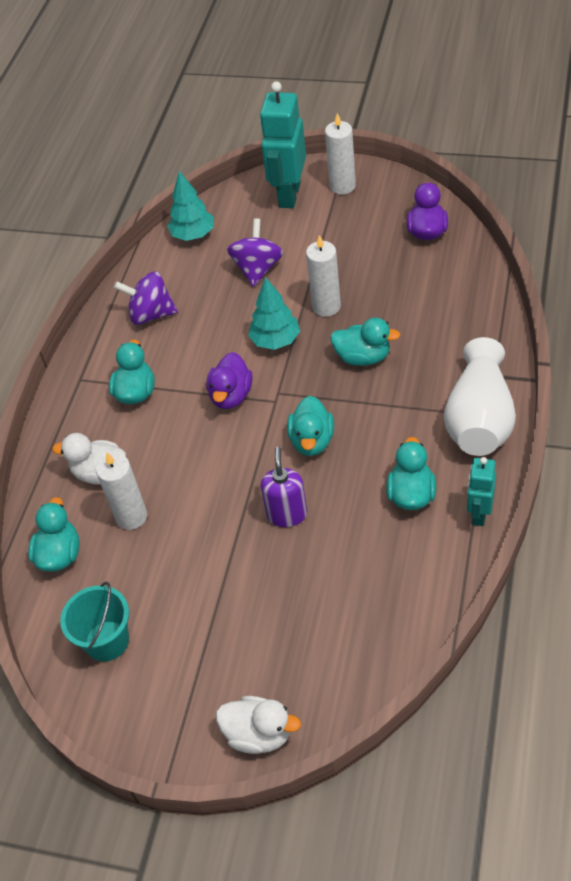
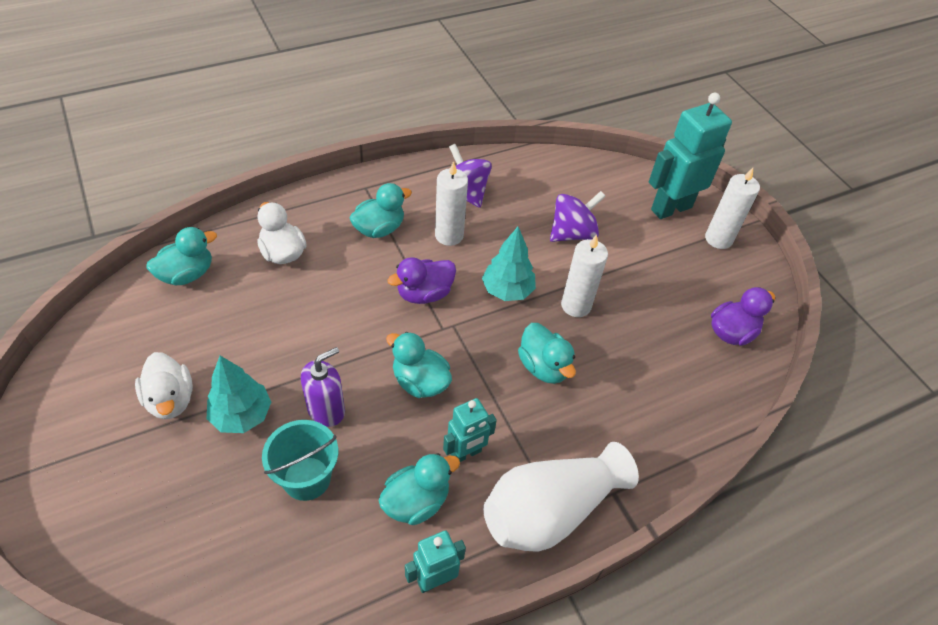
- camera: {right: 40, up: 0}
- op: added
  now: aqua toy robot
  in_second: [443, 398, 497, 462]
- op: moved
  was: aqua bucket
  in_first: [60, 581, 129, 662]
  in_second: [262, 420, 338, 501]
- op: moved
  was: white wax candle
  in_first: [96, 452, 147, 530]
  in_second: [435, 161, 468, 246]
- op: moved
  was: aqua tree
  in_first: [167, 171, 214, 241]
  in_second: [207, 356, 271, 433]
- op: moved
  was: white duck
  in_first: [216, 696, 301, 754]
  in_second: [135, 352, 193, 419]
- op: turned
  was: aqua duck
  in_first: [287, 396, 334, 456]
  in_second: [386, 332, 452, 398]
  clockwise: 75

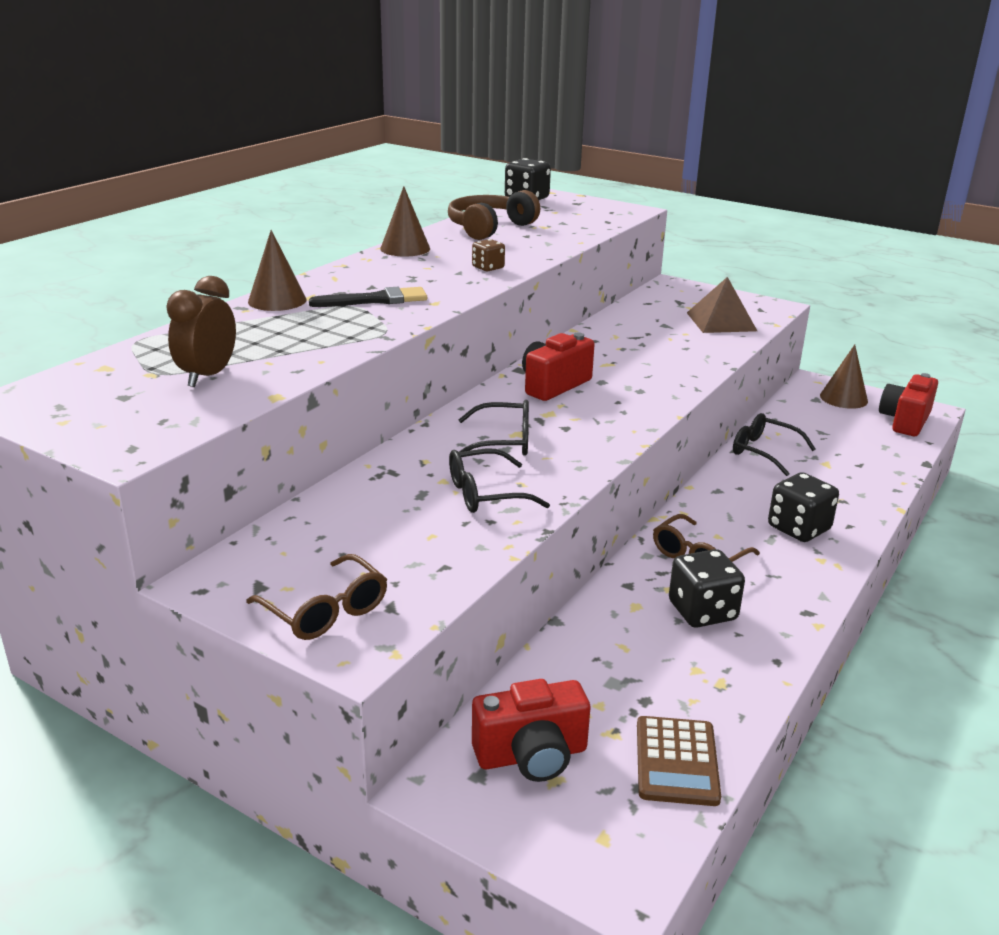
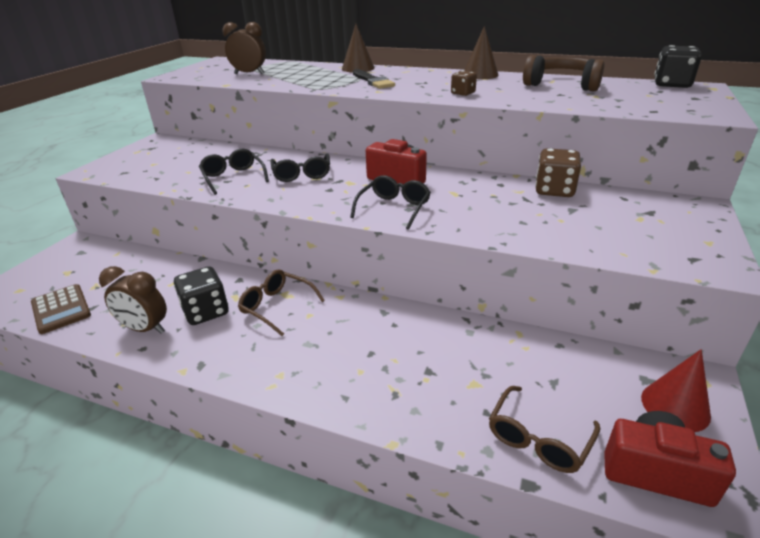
- camera: {right: 80, up: 5}
- op: removed
  was: scarlet compact camera
  in_first: [472, 679, 590, 782]
- op: removed
  was: brown pyramid shape
  in_first: [687, 277, 757, 333]
- op: removed
  was: ebony die
  in_first: [768, 472, 839, 542]
- op: added
  now: brown clock
  in_second: [99, 266, 167, 334]
- op: added
  now: brown die
  in_second: [535, 148, 581, 197]
- op: moved
  was: brown glasses
  in_first: [246, 554, 387, 640]
  in_second: [489, 386, 600, 473]
- op: moved
  was: ebony glasses
  in_first: [733, 413, 816, 476]
  in_second: [350, 175, 431, 230]
- op: recoloured
  was: brown solid cone
  now: scarlet solid cone
  in_first: [820, 345, 868, 409]
  in_second: [641, 349, 711, 432]
- op: turned
  was: brown calculator
  in_first: [637, 716, 721, 806]
  in_second: [31, 284, 91, 334]
  clockwise: -120

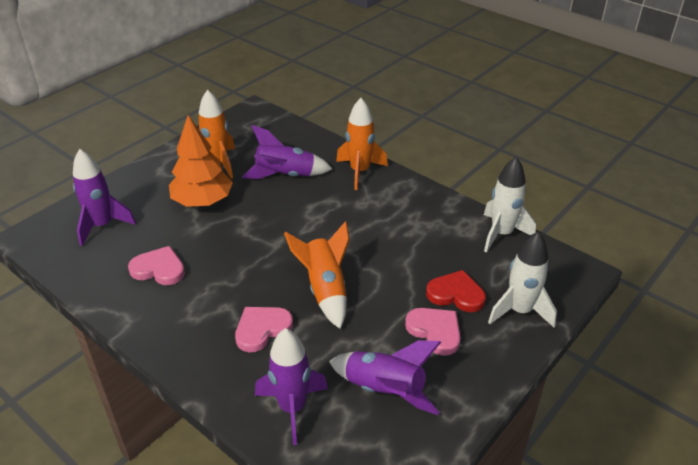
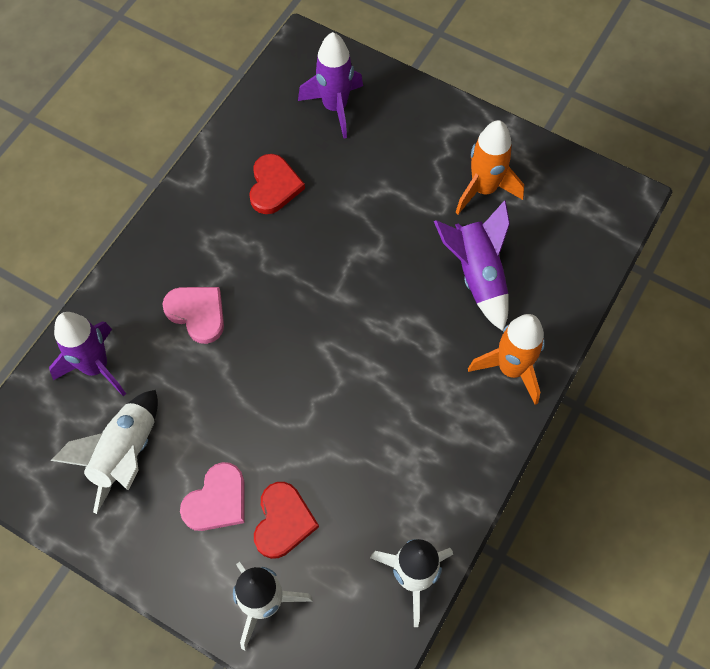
- camera: {right: 80, up: 25}
- op: removed
  was: bright orange tree
  in_first: [169, 115, 233, 207]
- op: removed
  was: bright orange toy rocket
  in_first: [284, 221, 350, 329]
- op: recoloured
  was: rose-pink heart
  now: scarlet heart
  in_first: [128, 246, 185, 285]
  in_second: [249, 154, 305, 214]
- op: recoloured
  was: violet toy rocket
  now: white toy rocket
  in_first: [329, 340, 441, 415]
  in_second: [51, 390, 158, 514]

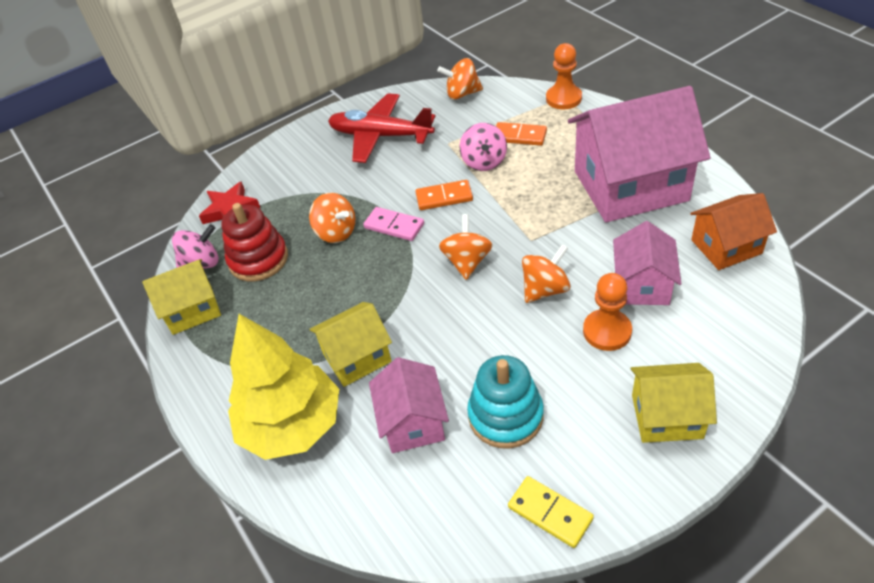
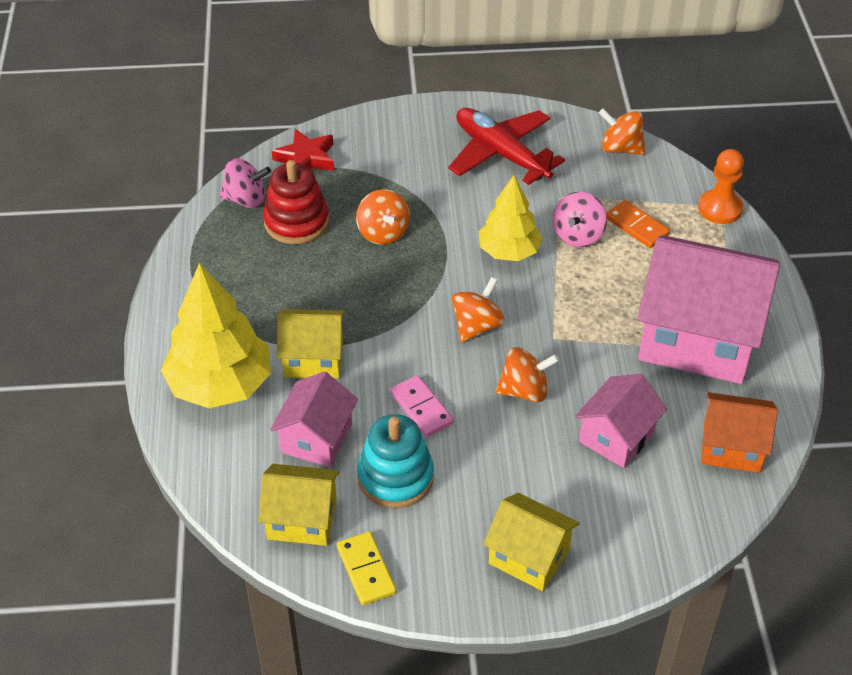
- camera: {right: 25, up: 0}
- op: removed
  was: bright orange pawn
  in_first: [583, 273, 632, 351]
- op: moved
  was: bright yellow house
  in_first: [142, 259, 221, 335]
  in_second: [258, 464, 340, 546]
- op: moved
  was: rose-pink domino tile
  in_first: [363, 207, 424, 241]
  in_second: [390, 375, 454, 437]
- op: replaced
  was: bright orange domino tile
  now: bright yellow tree
  in_first: [416, 180, 473, 210]
  in_second: [479, 175, 543, 261]

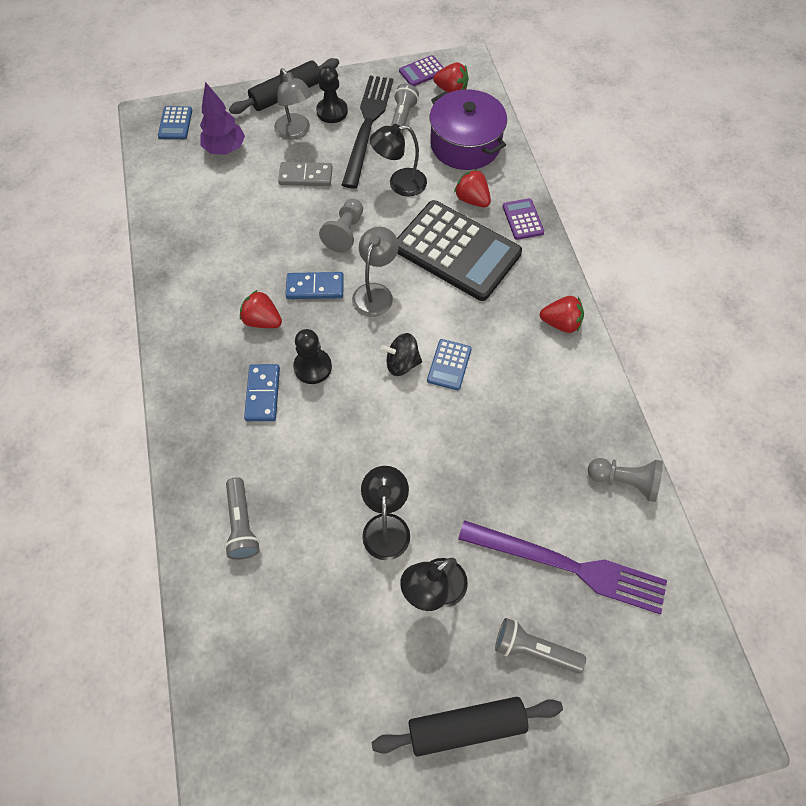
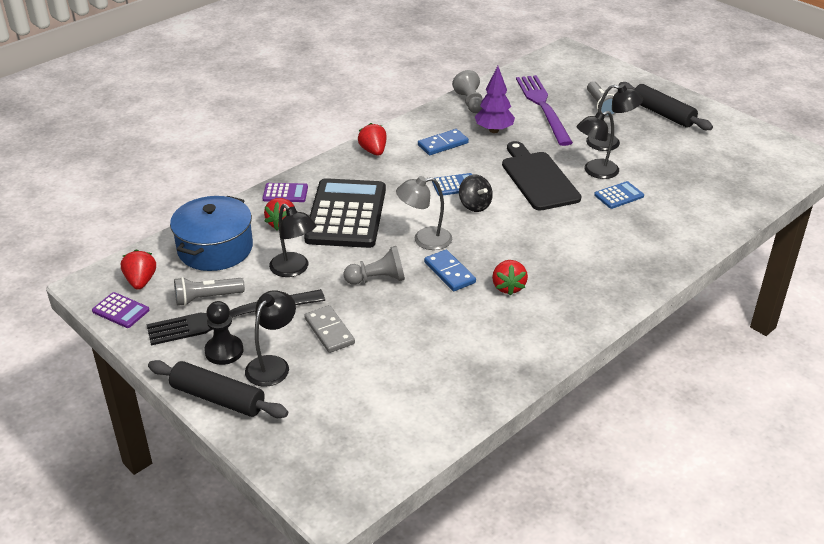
- camera: {right: -120, up: -25}
- op: removed
  was: ash-grey pocket torch
  in_first: [224, 477, 260, 560]
- op: removed
  was: ebony pawn
  in_first: [293, 329, 332, 384]
- op: added
  now: ebony cutting board
  in_second: [502, 141, 581, 210]
- op: moved
  was: royal blue calculator
  in_first: [158, 106, 192, 139]
  in_second: [594, 181, 644, 209]
- op: moved
  was: violet tree
  in_first: [200, 82, 245, 155]
  in_second: [475, 66, 515, 133]
- op: moved
  was: royal blue domino tile
  in_first: [244, 364, 280, 421]
  in_second: [418, 129, 469, 155]
- op: recoloured
  was: ash-grey lamp
  now: ebony lamp
  in_first: [274, 68, 312, 140]
  in_second: [245, 290, 296, 387]
- op: recoloured
  was: violet stockpot
  now: royal blue stockpot
  in_first: [430, 89, 507, 170]
  in_second: [170, 196, 253, 271]
- op: turned
  was: violet calculator
  in_first: [503, 198, 544, 240]
  in_second: [263, 183, 308, 202]
  clockwise: -135

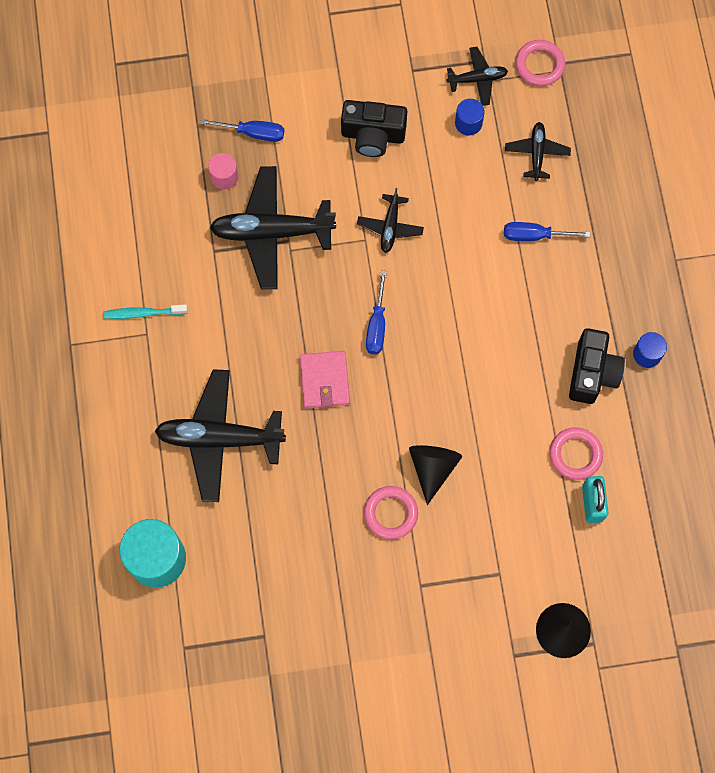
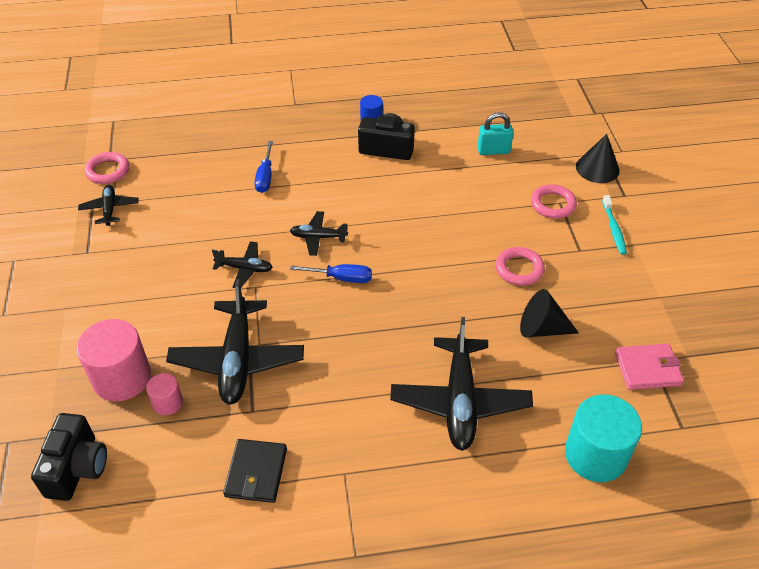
- camera: {right: -90, up: -25}
- op: removed
  was: royal blue cylinder
  in_first: [455, 99, 485, 136]
- op: added
  now: ebony wallet
  in_second: [223, 439, 287, 503]
- op: moved
  was: aqua tooth brush
  in_first: [103, 305, 188, 319]
  in_second: [602, 195, 627, 255]
- op: moved
  was: rose-pink wallet
  in_first: [300, 351, 350, 409]
  in_second: [615, 344, 684, 390]
- op: moved
  was: ebony compact camera
  in_first: [341, 100, 407, 157]
  in_second: [31, 413, 107, 501]
- op: moved
  was: ebony solid cone
  in_first: [409, 445, 462, 505]
  in_second: [520, 289, 579, 337]
- op: moved
  was: ebony toy plane
  in_first: [505, 122, 571, 181]
  in_second: [290, 211, 348, 256]
- op: moved
  was: rose-pink torus
  in_first: [549, 427, 603, 480]
  in_second: [531, 184, 577, 219]
- op: replaced
  was: royal blue flat screwdriver
  now: rose-pink cylinder
  in_first: [200, 119, 284, 142]
  in_second: [77, 319, 151, 401]

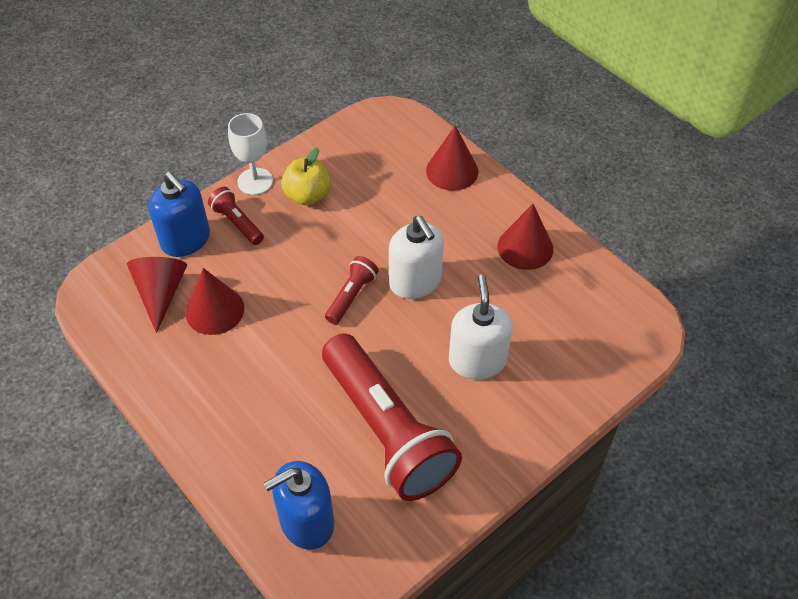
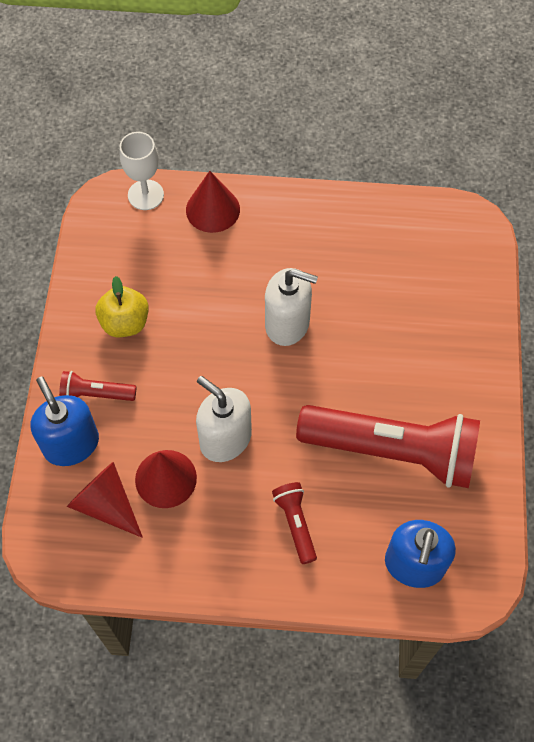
- camera: {right: -45, up: 10}
- op: removed
  was: scarlet solid cone
  in_first: [497, 204, 553, 270]
- op: moved
  was: white chalice
  in_first: [228, 113, 273, 195]
  in_second: [119, 132, 164, 210]
- op: moved
  was: scarlet pocket torch
  in_first: [325, 256, 379, 324]
  in_second: [272, 482, 317, 564]
- op: moved
  was: white soap dispenser
  in_first: [449, 274, 513, 379]
  in_second: [196, 376, 252, 462]
- op: turned
  was: royal blue soap dispenser
  in_first: [148, 172, 210, 257]
  in_second: [31, 376, 99, 466]
  clockwise: -120

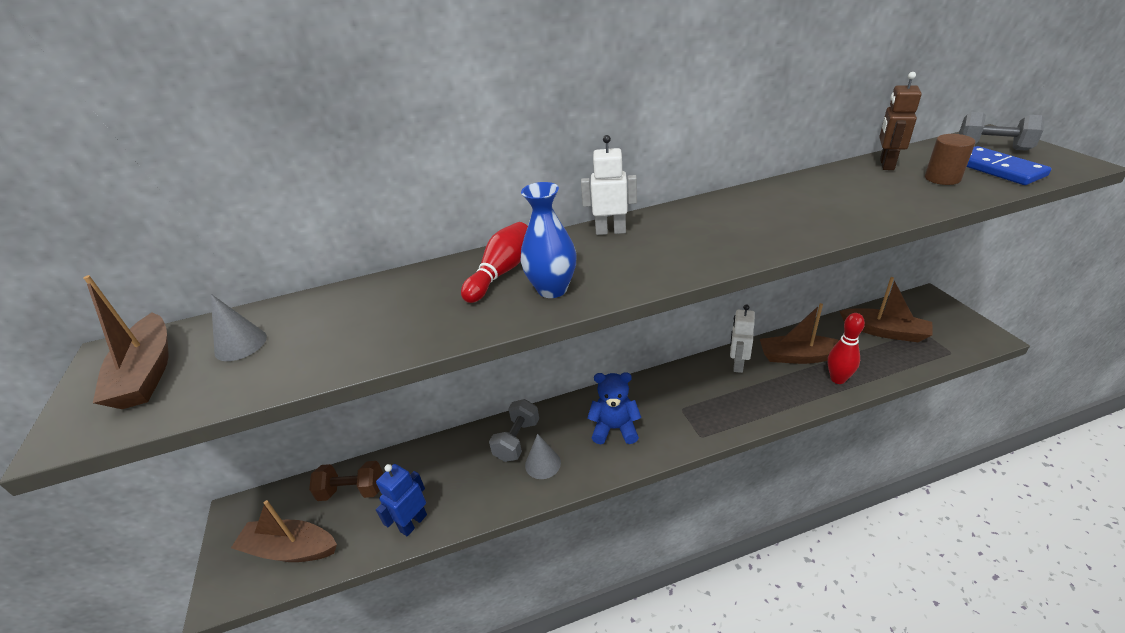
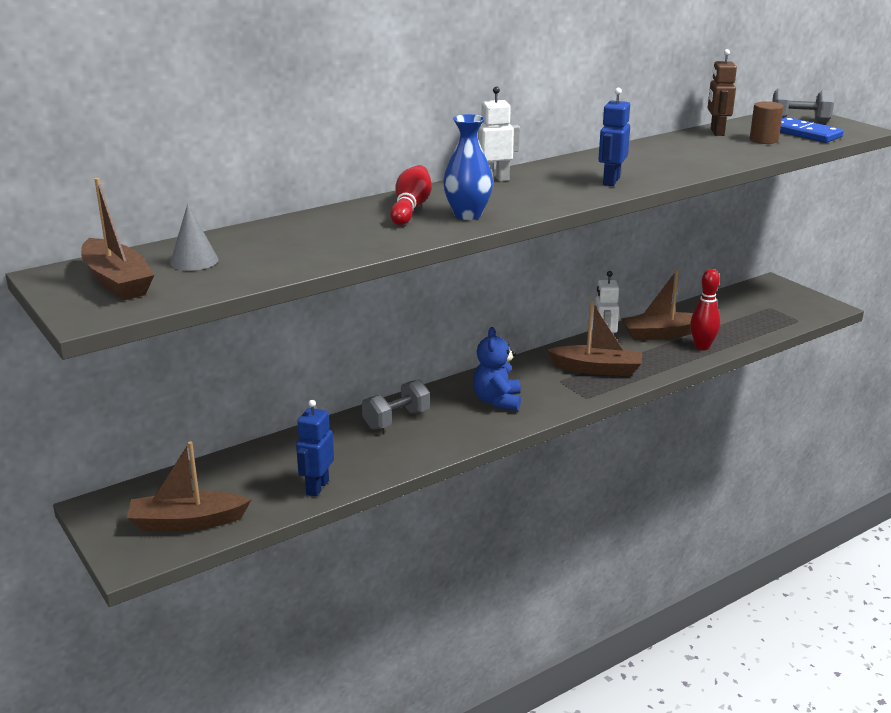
- camera: {right: -20, up: -10}
- op: removed
  was: brown free weight
  in_first: [309, 461, 383, 501]
- op: removed
  was: ash-grey solid cone
  in_first: [525, 434, 561, 479]
- op: added
  now: royal blue toy robot
  in_second: [598, 88, 630, 186]
- op: moved
  was: brown sailboat
  in_first: [840, 277, 933, 342]
  in_second: [547, 301, 642, 376]
- op: turned
  was: ash-grey free weight
  in_first: [489, 399, 539, 462]
  in_second: [362, 379, 430, 430]
  clockwise: 45
- op: turned
  was: royal blue stuffed bear
  in_first: [587, 372, 641, 444]
  in_second: [473, 327, 521, 411]
  clockwise: -75

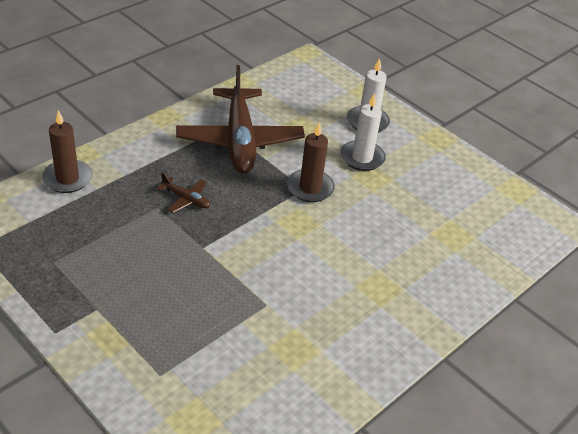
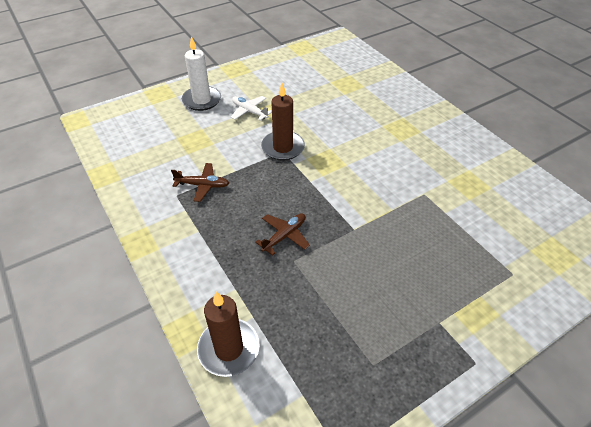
- camera: {right: -75, up: 5}
- op: replaced
  was: white wax candle
  now: white toy plane
  in_first: [340, 93, 386, 171]
  in_second: [231, 96, 272, 121]
- op: resized
  was: brown toy plane
  in_first: [176, 65, 305, 174]
  in_second: [171, 163, 229, 202]
  ratio: 0.41

